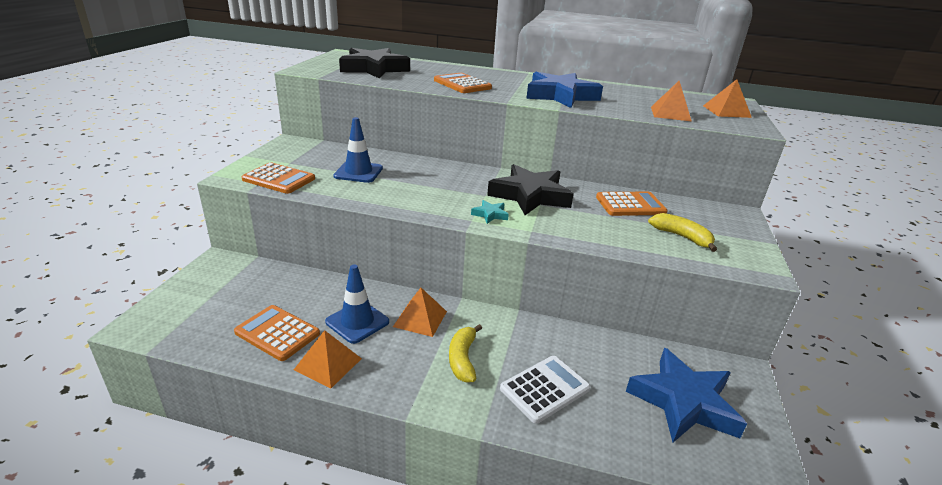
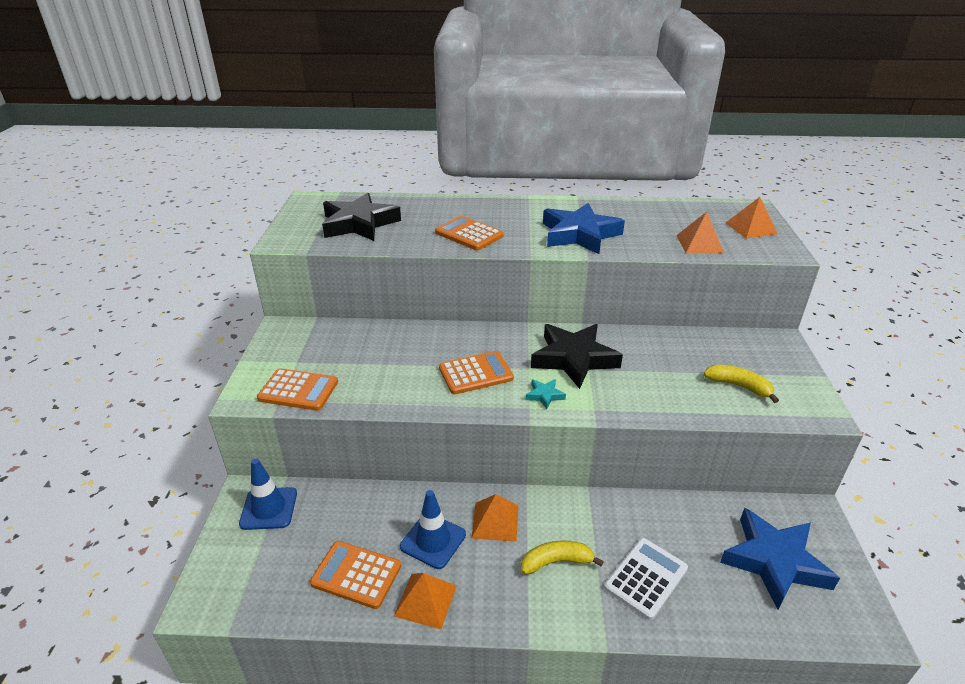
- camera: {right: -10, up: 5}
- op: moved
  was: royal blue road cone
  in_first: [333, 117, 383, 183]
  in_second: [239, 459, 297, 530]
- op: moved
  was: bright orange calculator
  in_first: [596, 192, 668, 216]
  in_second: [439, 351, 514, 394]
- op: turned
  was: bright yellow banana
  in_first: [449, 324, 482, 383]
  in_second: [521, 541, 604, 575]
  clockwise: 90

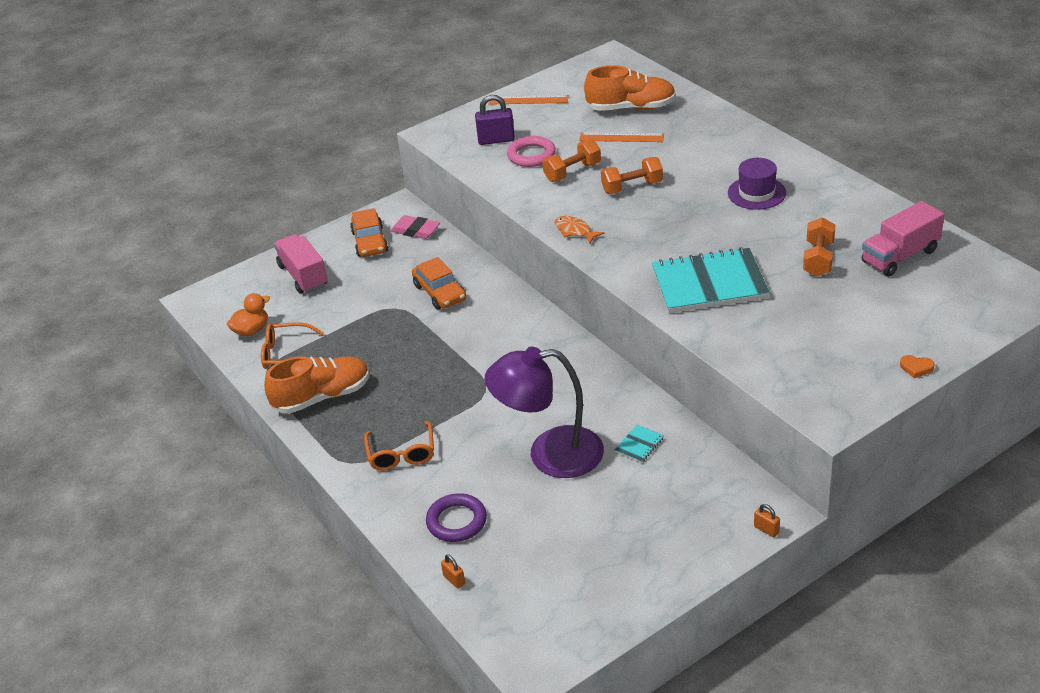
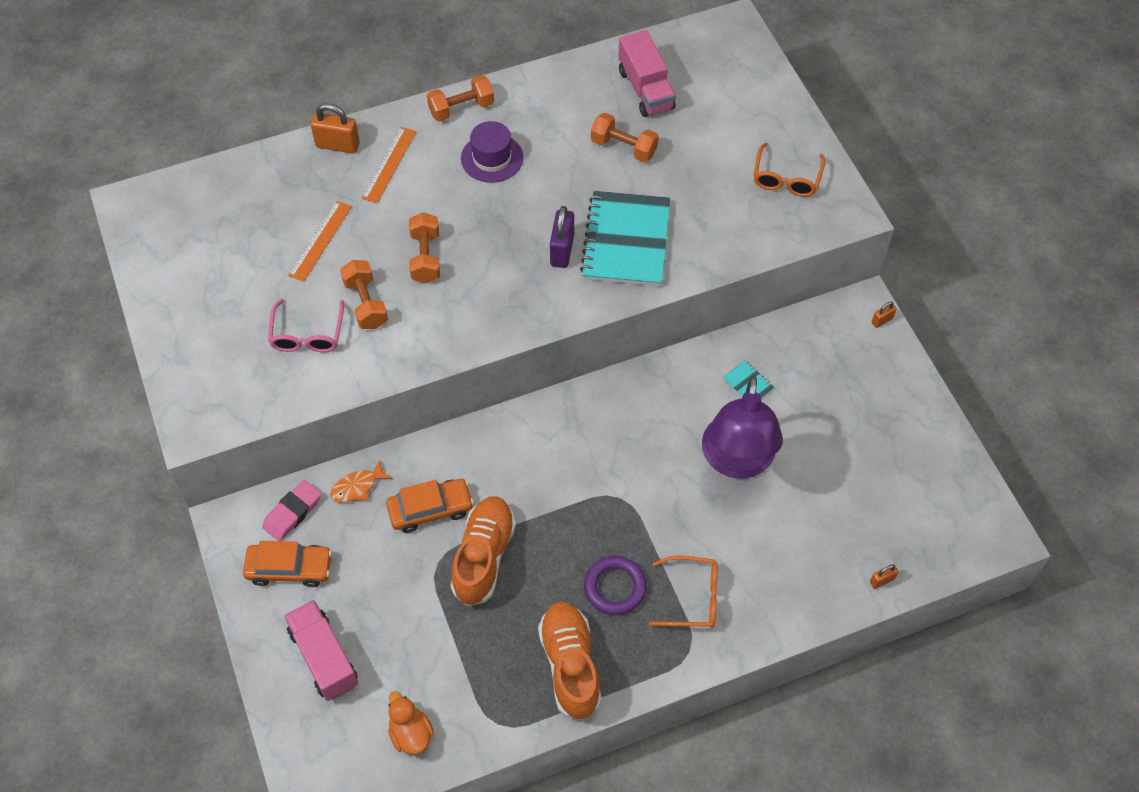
- camera: {right: -80, up: 20}
- op: removed
  was: bright orange heart
  in_first: [900, 355, 934, 378]
- op: added
  now: bright orange lock
  in_second: [311, 104, 360, 154]
- op: added
  now: bright orange free weight
  in_second: [427, 75, 494, 122]
- op: moved
  was: bright orange glasses
  in_first: [261, 322, 324, 369]
  in_second: [754, 142, 825, 197]
- op: moved
  was: violet torus
  in_first: [426, 493, 487, 542]
  in_second: [584, 556, 647, 615]
- op: moved
  was: violet lock
  in_first: [475, 95, 515, 145]
  in_second: [550, 206, 574, 268]
- op: moved
  was: bright orange straightedge
  in_first: [488, 95, 569, 105]
  in_second: [361, 127, 416, 203]
- op: moved
  was: bright orange fish
  in_first: [555, 216, 605, 244]
  in_second: [330, 460, 392, 503]
- op: moved
  was: bright orange shoe
  in_first: [584, 65, 676, 111]
  in_second: [451, 496, 516, 606]
- op: replaced
  was: rose-pink torus
  now: rose-pink glasses
  in_first: [507, 136, 556, 167]
  in_second: [268, 299, 344, 352]
- op: turned
  was: rose-pink lorry
  in_first: [274, 234, 328, 293]
  in_second: [284, 600, 358, 701]
  clockwise: 75

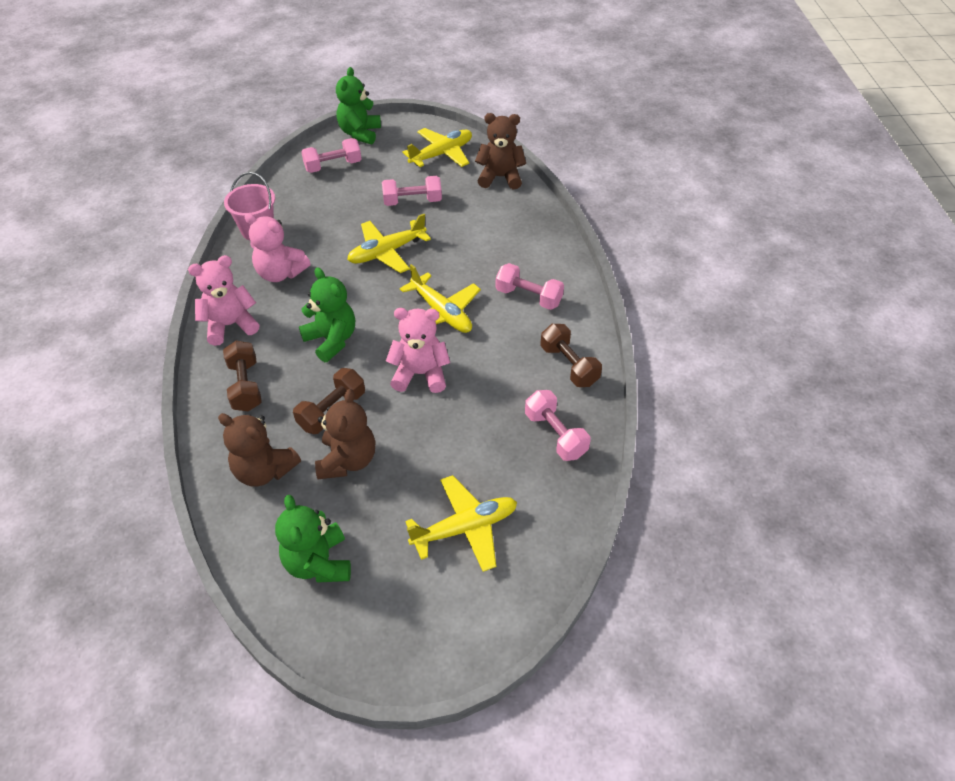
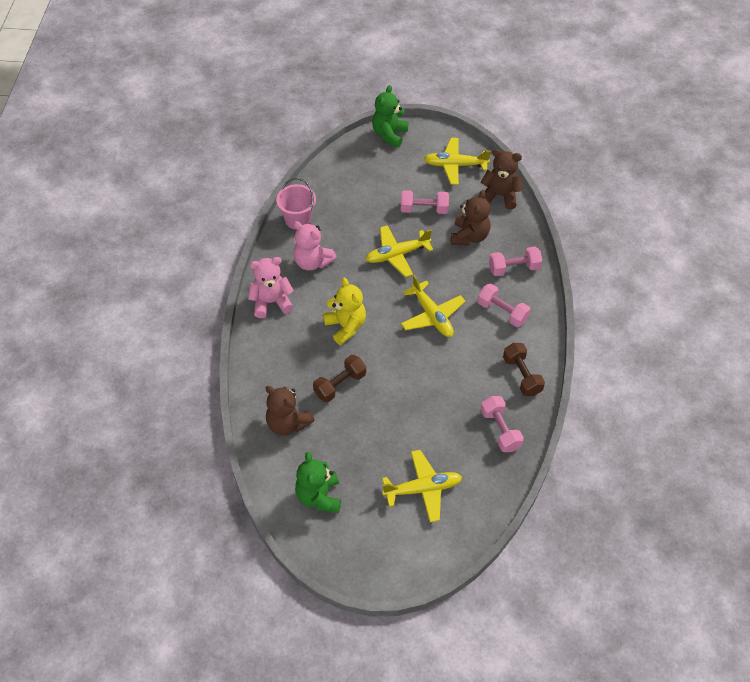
- camera: {right: 10, up: 5}
- op: removed
  was: brown free weight
  in_first: [223, 341, 262, 411]
- op: removed
  was: rose-pink stuffed bear
  in_first: [386, 308, 450, 393]
- op: moved
  was: rose-pink free weight
  in_first: [301, 138, 361, 173]
  in_second: [489, 247, 542, 276]
- op: moved
  was: brown stuffed bear
  in_first: [315, 389, 375, 479]
  in_second: [451, 190, 490, 246]
- op: recoloured
  was: green stuffed bear
  now: bright yellow stuffed bear
  in_first: [299, 267, 355, 362]
  in_second: [323, 278, 366, 345]
- op: turned
  was: bright yellow toy plane
  in_first: [402, 128, 472, 167]
  in_second: [424, 138, 491, 185]
  clockwise: -150

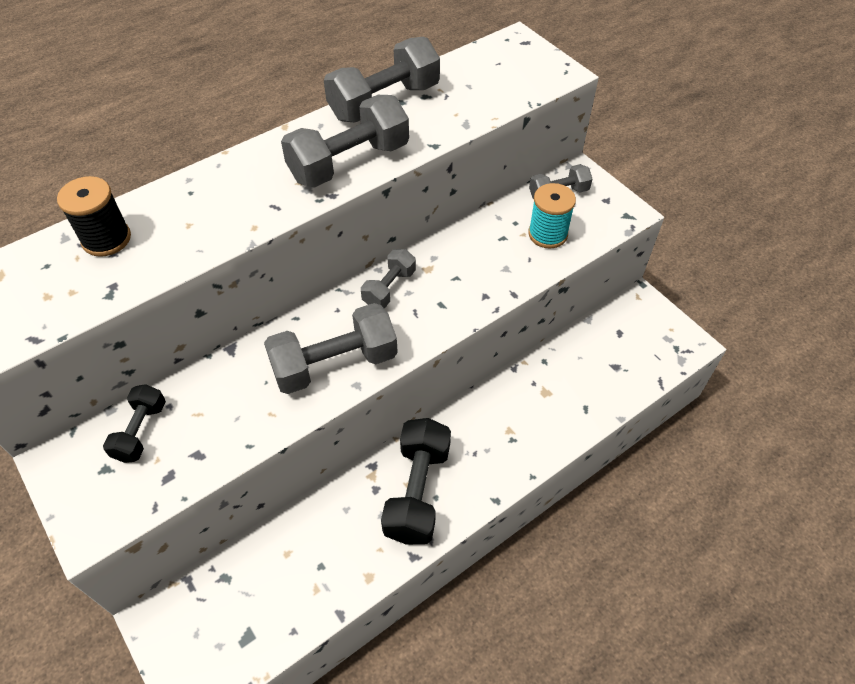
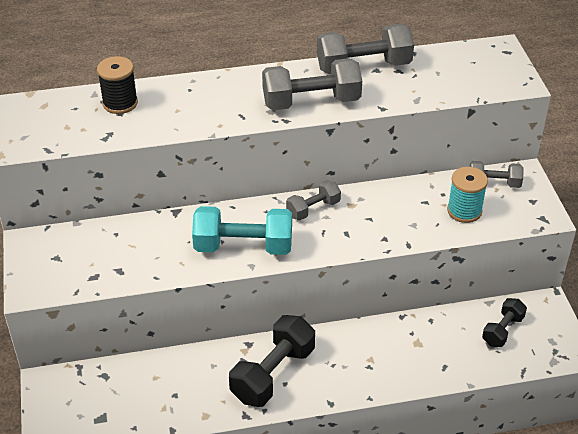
- camera: {right: 25, up: -10}
- op: moved
  was: ebony free weight
  in_first: [103, 384, 166, 463]
  in_second: [482, 298, 527, 347]
- op: recoloured
  was: ash-grey free weight
  now: aqua free weight
  in_first: [264, 303, 398, 394]
  in_second: [192, 206, 292, 255]

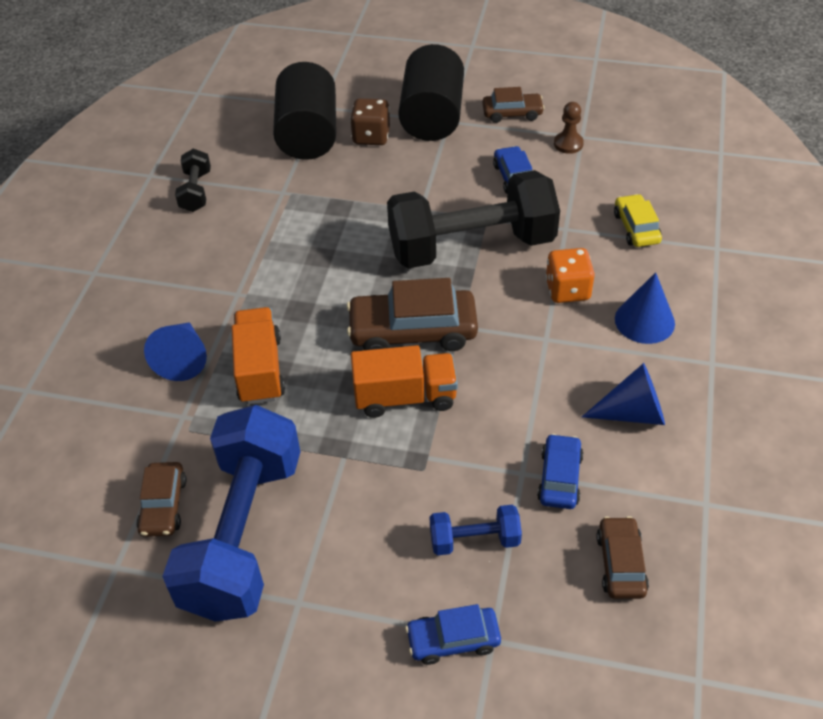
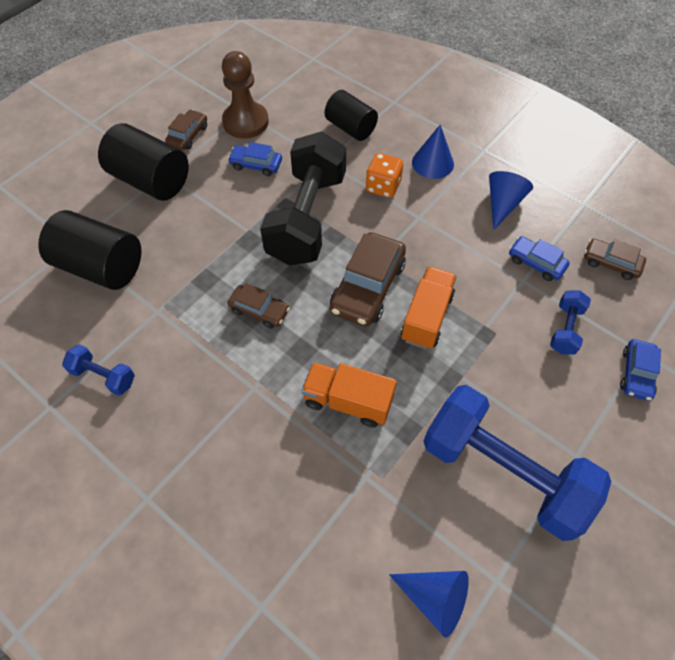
- camera: {right: -65, up: 10}
- op: removed
  was: brown die
  in_first: [350, 98, 390, 145]
- op: moved
  was: brown automobile
  in_first: [136, 462, 186, 537]
  in_second: [227, 283, 290, 329]
- op: moved
  was: royal blue solid cone
  in_first: [144, 322, 207, 381]
  in_second: [389, 571, 469, 638]
- op: replaced
  was: bright yellow automobile
  now: ebony cylinder
  in_first: [614, 194, 662, 247]
  in_second: [325, 90, 378, 141]
- op: recoloured
  was: ebony free weight
  now: royal blue free weight
  in_first: [175, 149, 211, 212]
  in_second: [62, 344, 135, 396]
- op: resized
  was: brown pawn
  in_first: [554, 102, 584, 154]
  in_second: [222, 51, 269, 139]
  ratio: 1.97

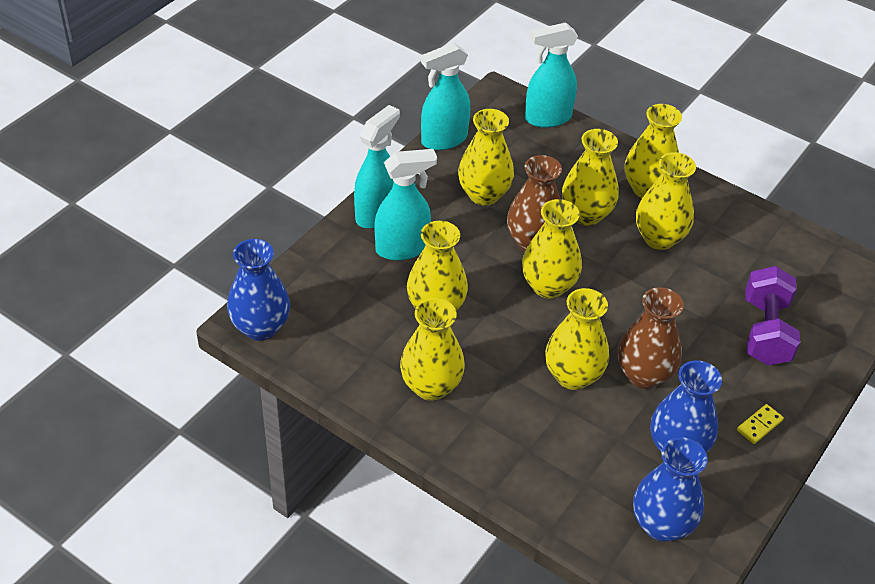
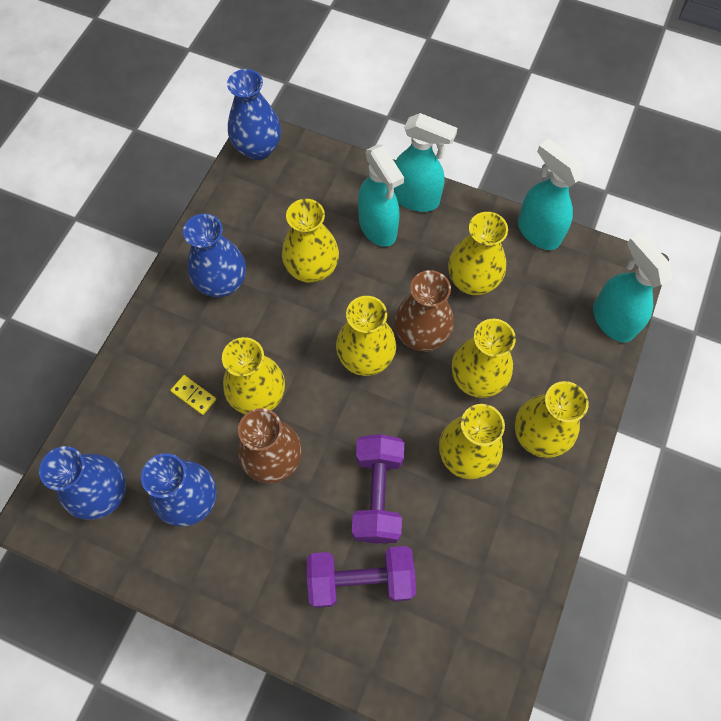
- camera: {right: 80, up: 20}
- op: added
  now: violet free weight
  in_second: [352, 434, 404, 543]
- op: moved
  was: bright yellow domino tile
  in_first: [737, 404, 784, 444]
  in_second: [170, 375, 216, 415]
- op: recoloured
  was: bright yellow vase
  now: royal blue vase
  in_first: [400, 298, 465, 401]
  in_second: [183, 214, 246, 297]

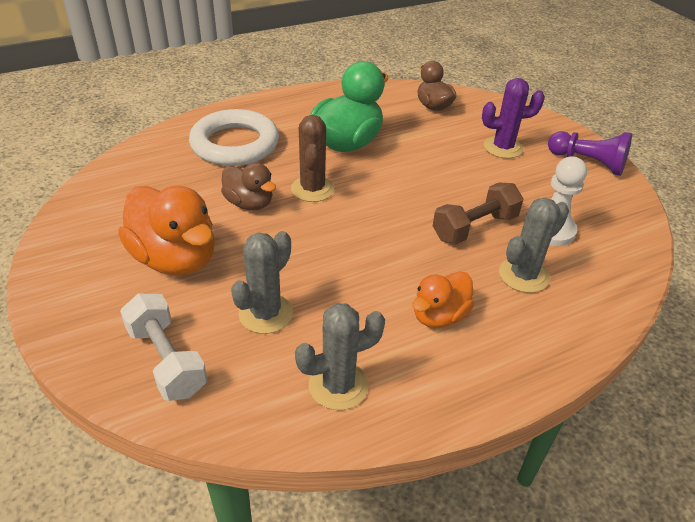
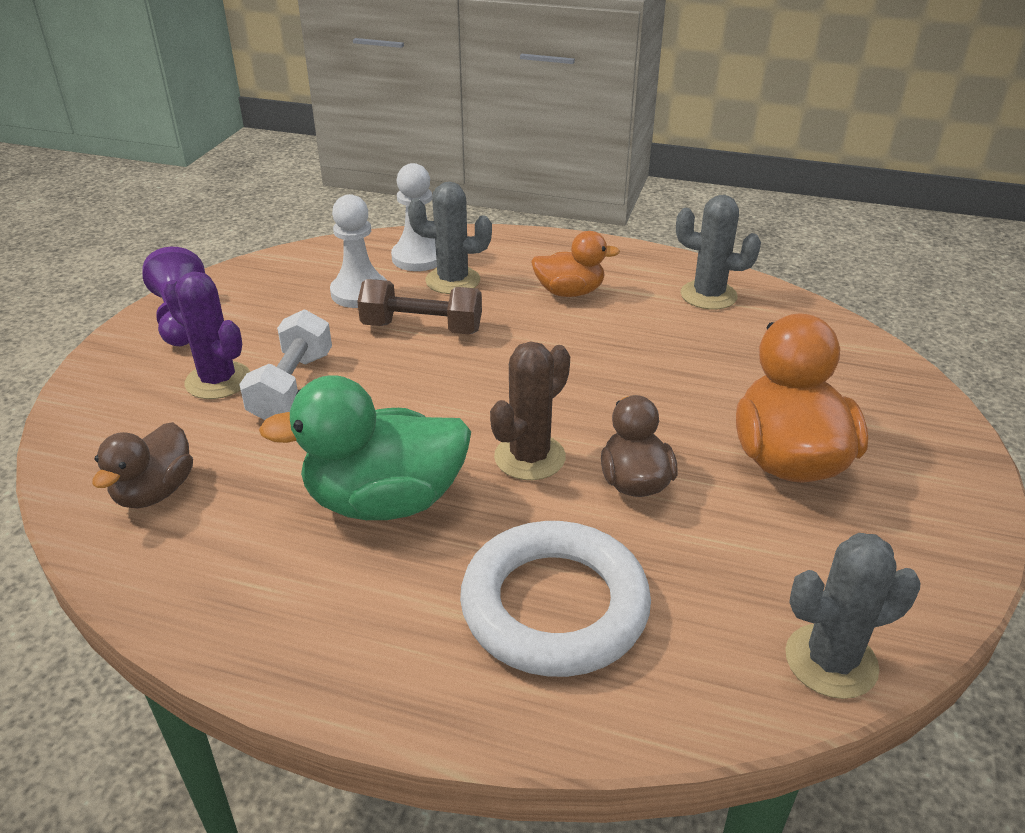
- camera: {right: -135, up: -5}
- op: added
  now: white pawn
  in_second: [391, 163, 437, 271]
- op: moved
  was: white free weight
  in_first: [120, 294, 207, 401]
  in_second: [239, 309, 332, 420]
- op: moved
  was: ash-grey prickly plant
  in_first: [231, 231, 293, 334]
  in_second: [785, 533, 920, 699]

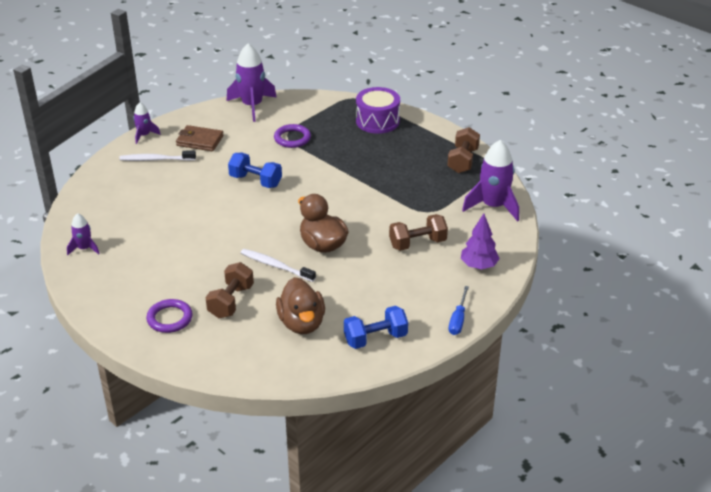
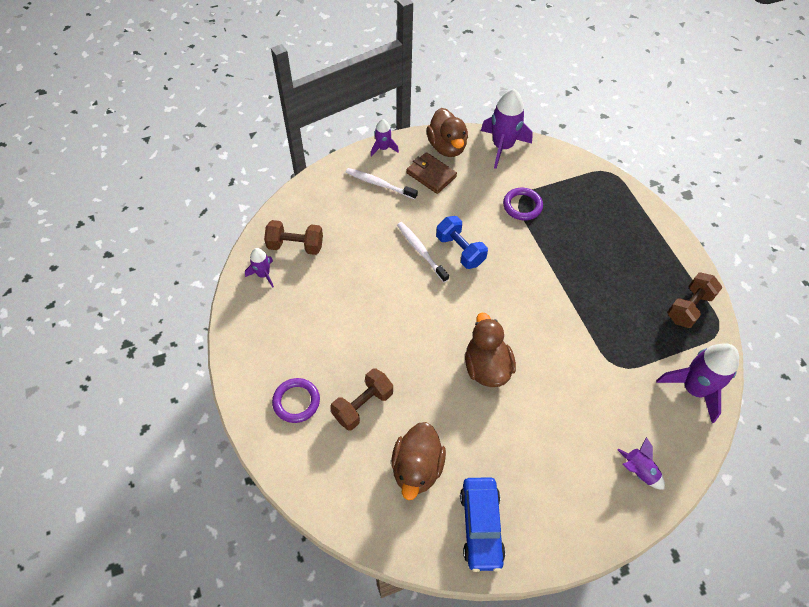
- camera: {right: 25, up: 20}
- op: removed
  was: violet drum
  in_first: [356, 87, 400, 134]
- op: removed
  was: royal blue flat screwdriver
  in_first: [449, 286, 469, 335]
- op: added
  now: brown duck
  in_second: [426, 108, 468, 157]
- op: moved
  was: white tooth brush
  in_first: [241, 249, 316, 282]
  in_second: [397, 222, 449, 282]
- op: moved
  was: brown free weight
  in_first: [389, 214, 448, 251]
  in_second: [264, 220, 323, 255]
- op: replaced
  was: royal blue free weight
  now: royal blue automobile
  in_first: [344, 306, 408, 349]
  in_second: [460, 477, 506, 572]
- op: replaced
  was: violet tree
  now: violet toy rocket
  in_first: [461, 213, 500, 269]
  in_second: [617, 437, 665, 490]

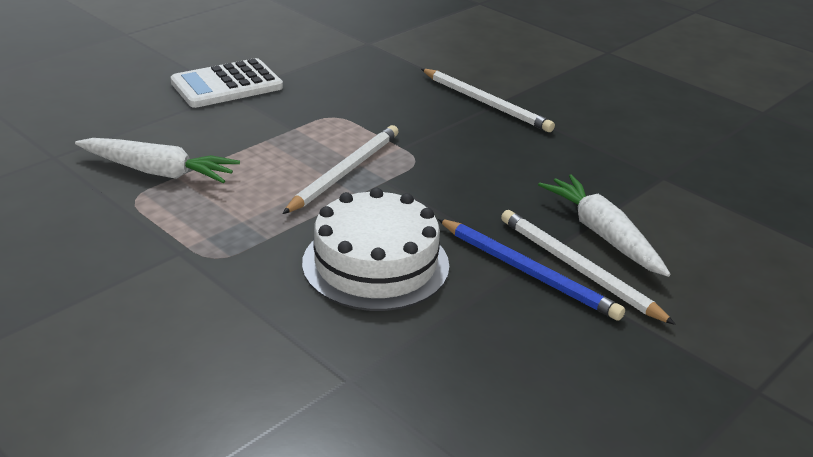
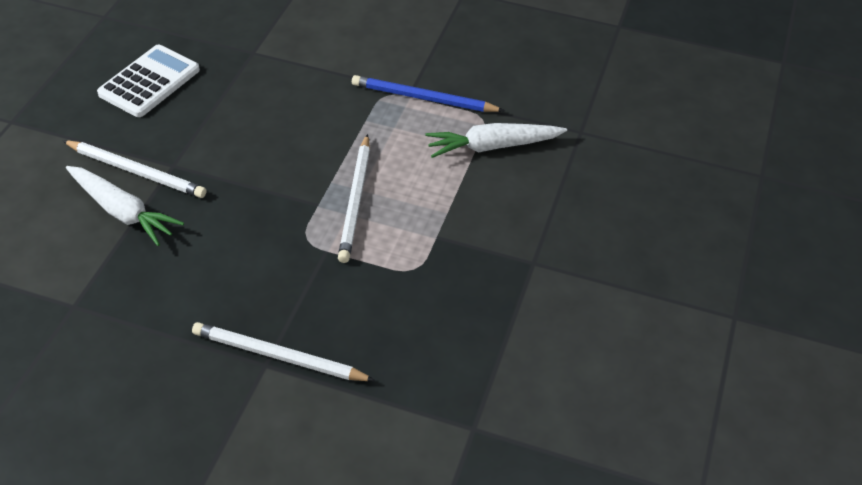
- camera: {right: 155, up: 15}
- op: removed
  was: white cake
  in_first: [302, 188, 449, 311]
- op: moved
  was: white calculator
  in_first: [170, 58, 283, 108]
  in_second: [97, 45, 200, 117]
- op: moved
  was: royal blue pencil
  in_first: [438, 219, 625, 321]
  in_second: [352, 75, 505, 112]

